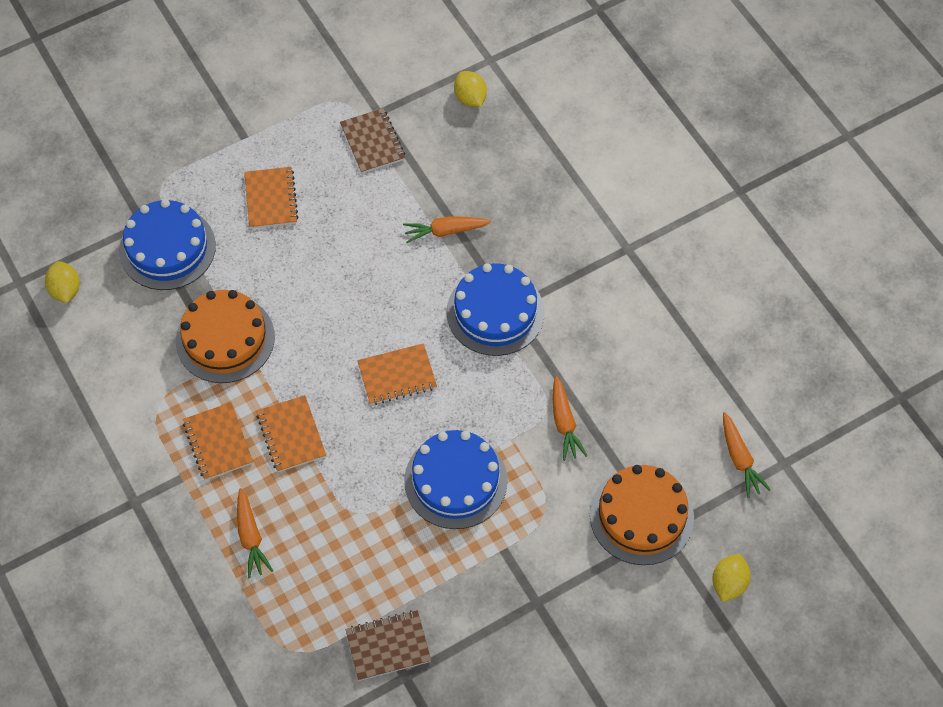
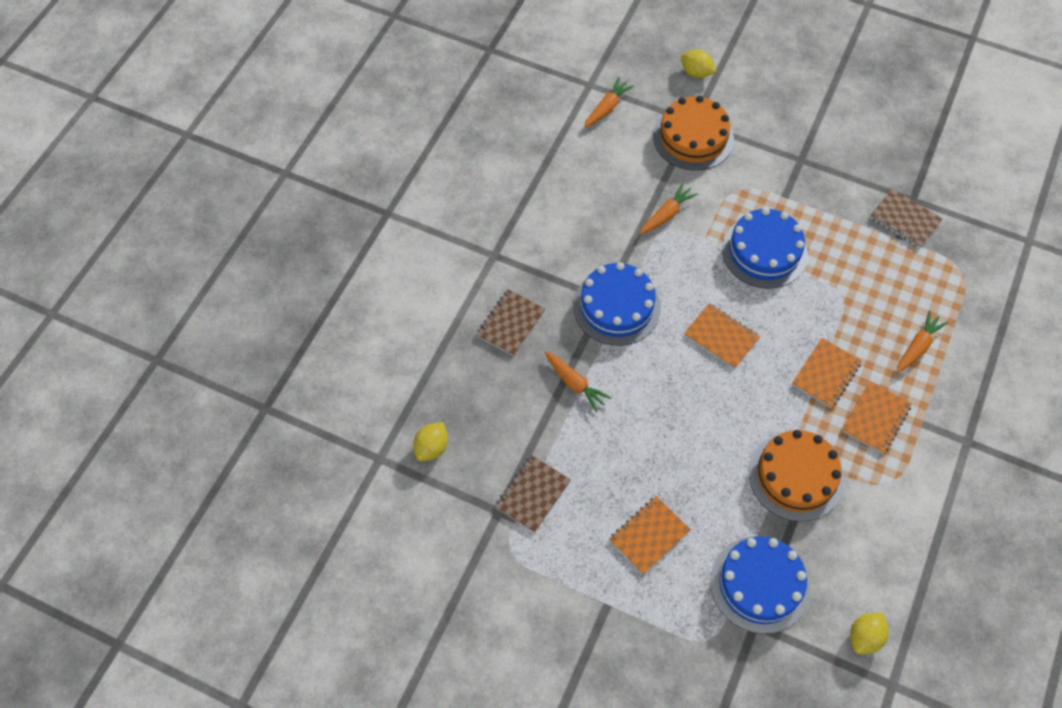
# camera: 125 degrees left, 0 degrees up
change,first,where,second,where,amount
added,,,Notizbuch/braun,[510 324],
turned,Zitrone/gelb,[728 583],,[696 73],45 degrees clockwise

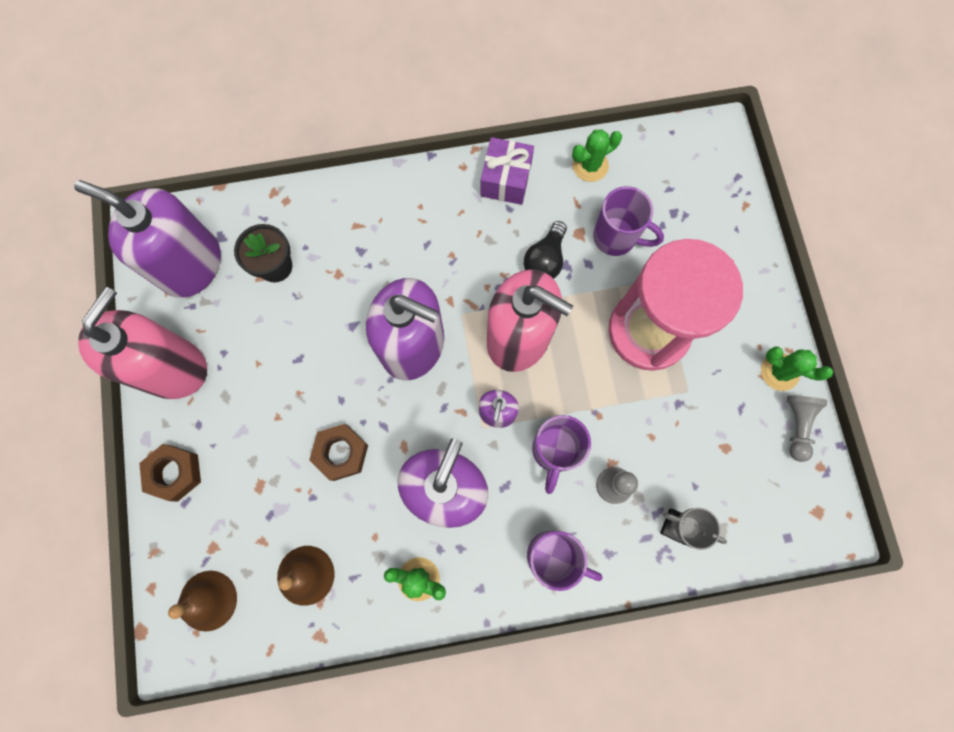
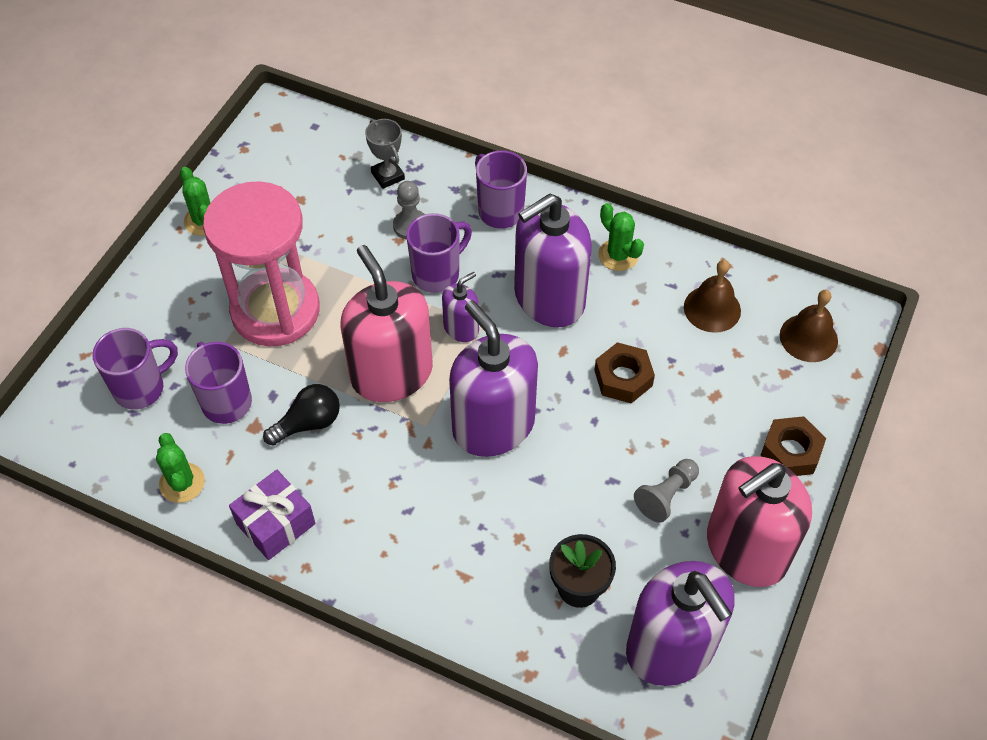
# camera: 145 degrees left, 20 degrees down
change,first,where,second,where,amount
added,,,Tasse/lila,[141 388],
moved,Bauer/grau,[797 425],,[666 495],
turned,Kaktus/grün,[590 165],,[182 483],60 degrees clockwise

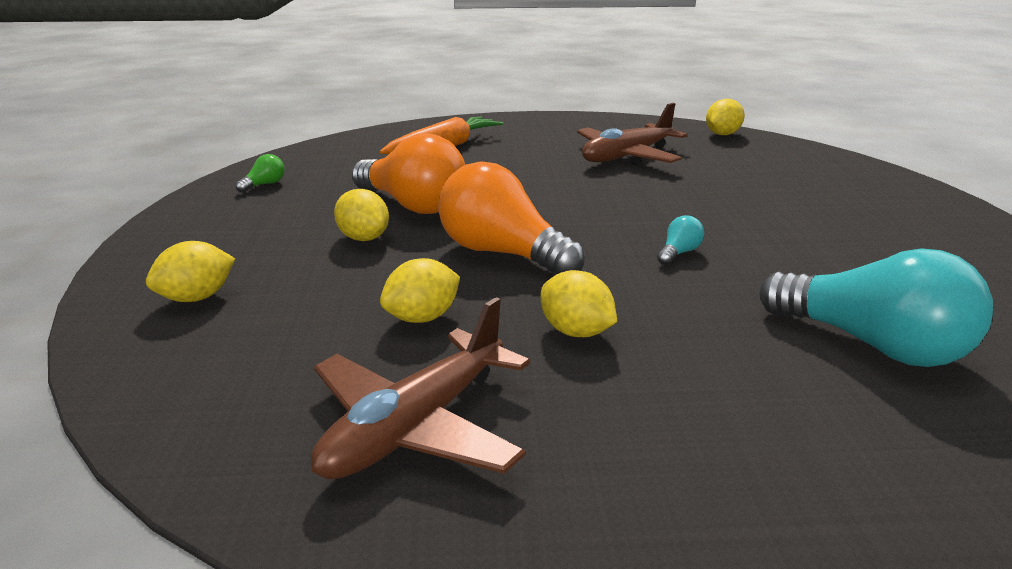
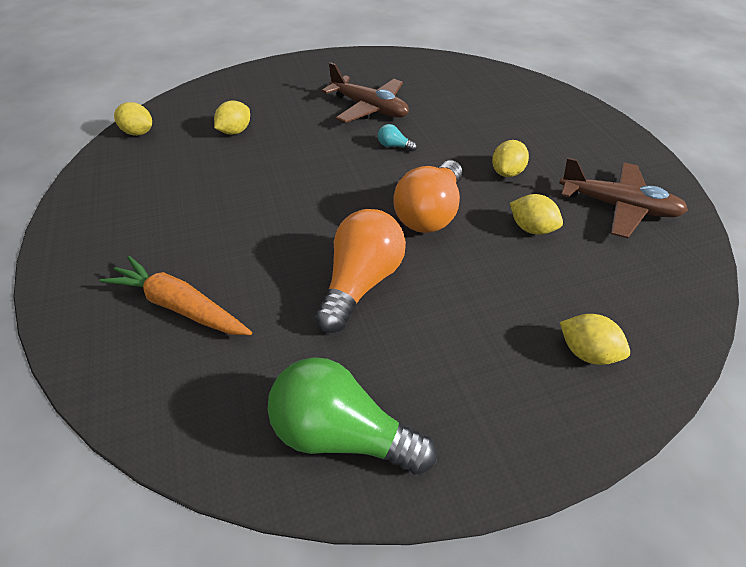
# camera: 105 degrees left, 20 degrees up
change,first,where,second,where,amount
removed,Glühbirne/türkis,[872 345],,,
moved,Zitrone/gelb,[363 238],,[235 131],
moved,Flugzeug/braun,[627 157],,[369 108],
resized,Glühbirne/grün,[264 185],,[342 434],x2.44

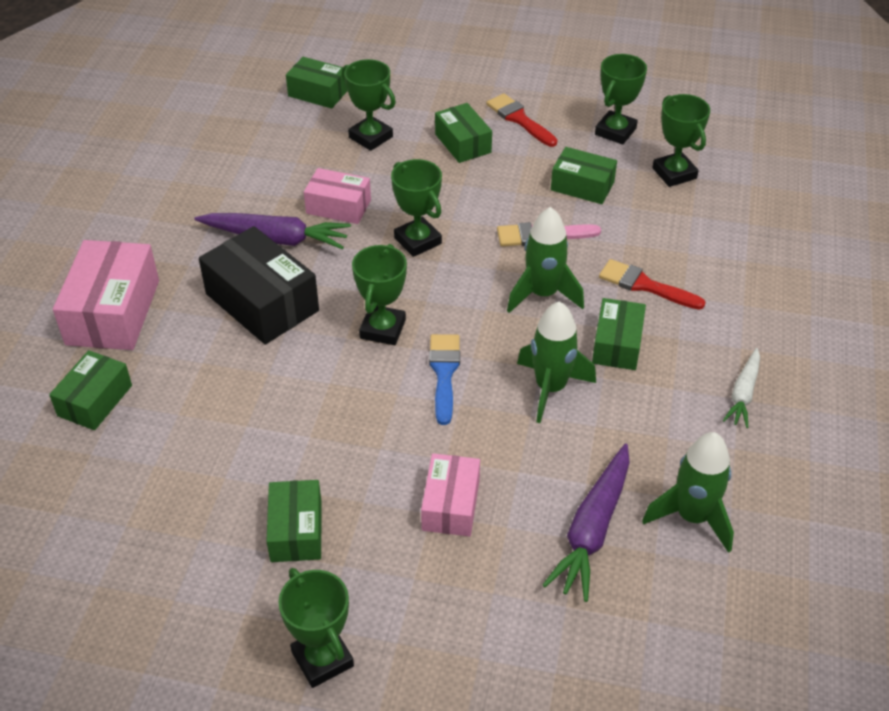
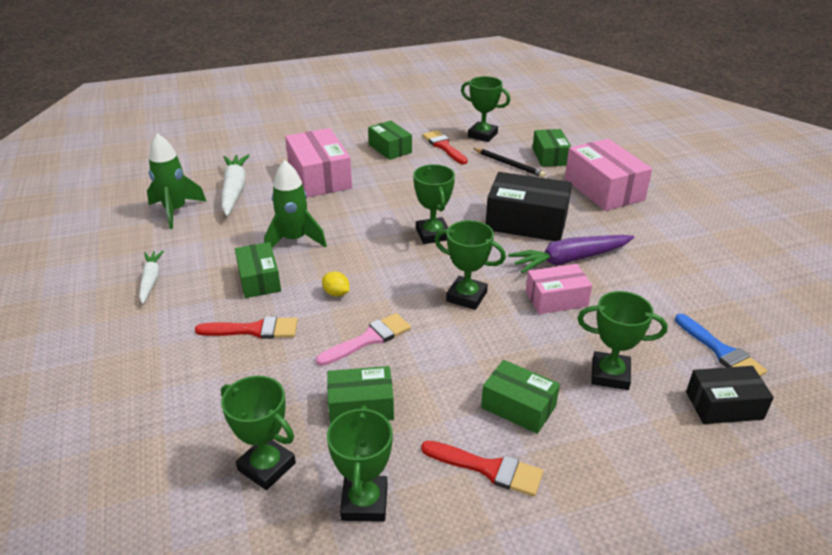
# camera: 150 degrees right, 10 degrees down
change,first,where,second,where,amount
added,,,Pinsel/rot,[444 146],
added,,,Bleistift/schwarz,[509 164],
moved,Pokal/grün,[322 659],,[482 135],
moved,Pinsel/blau,[444 373],,[721 351],
replaced,Rakete/grün,[542 294],Zitrone/gelb,[336 293],
recoloured,Schachtel/grün,[318 93],Schachtel/schwarz,[724 405],
recoloured,Karotte/lila,[592 529],Karotte/weiß,[234 190],
resized,Schachtel/rosa,[451 505],,[319 177],x1.63

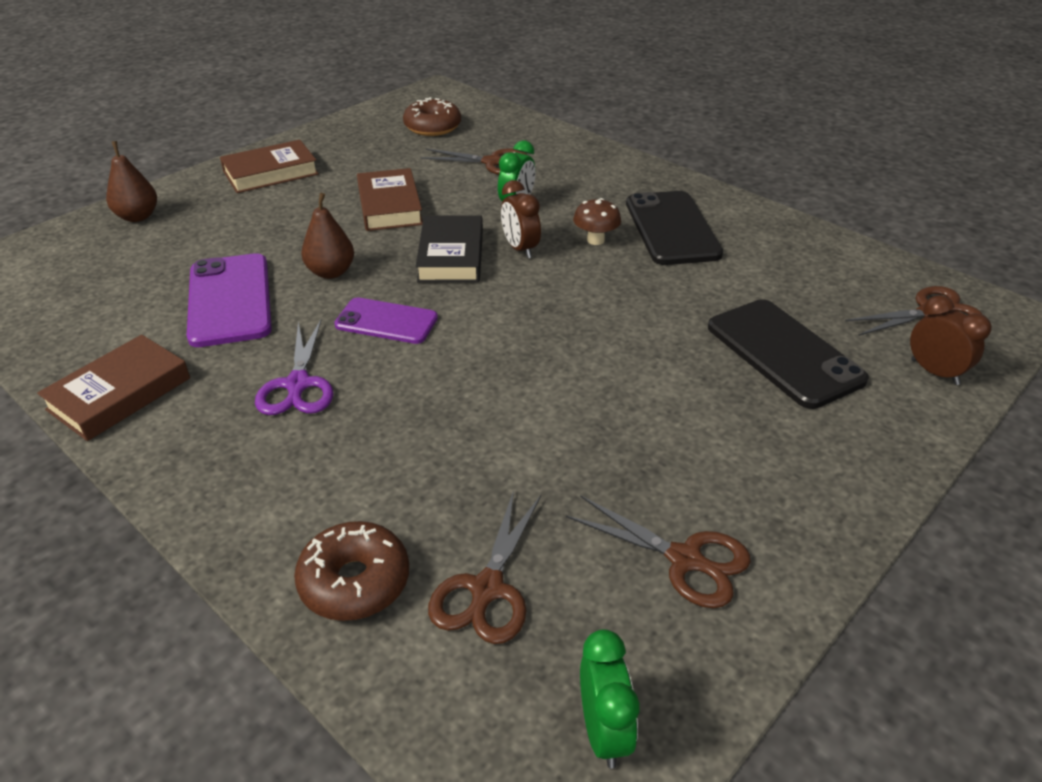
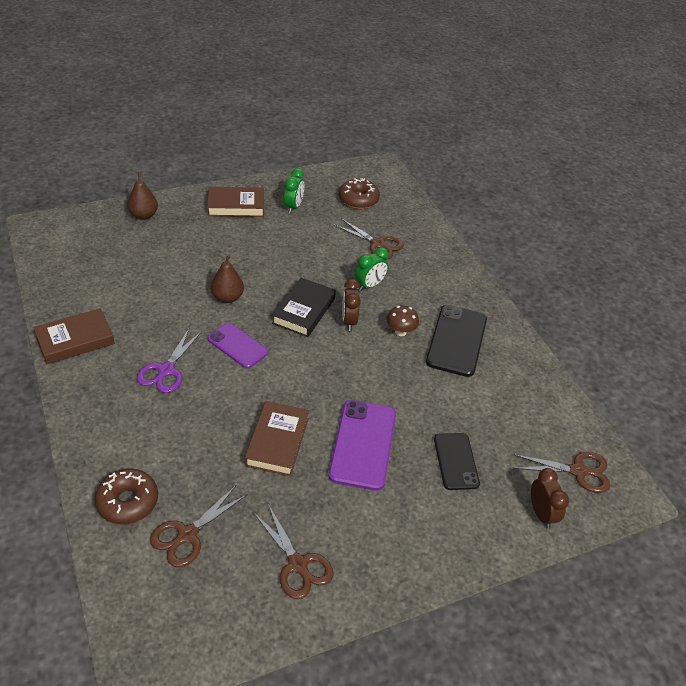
# camera: 20 degrees right, 5 degrees up
change,first,where,second,where,amount
moved,Handy/lila,[230 300],,[363 444],
moved,Buch/braun,[389 206],,[277 441],
moved,Wecker/grün,[603 731],,[293 207],
resized,Handy/schwarz,[784 353],,[456 461],x0.64

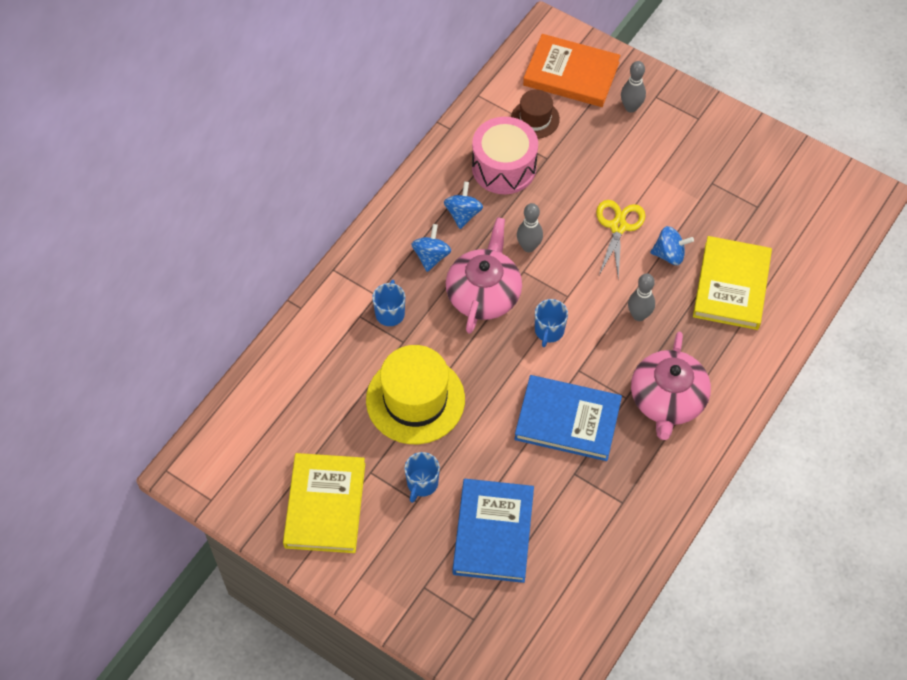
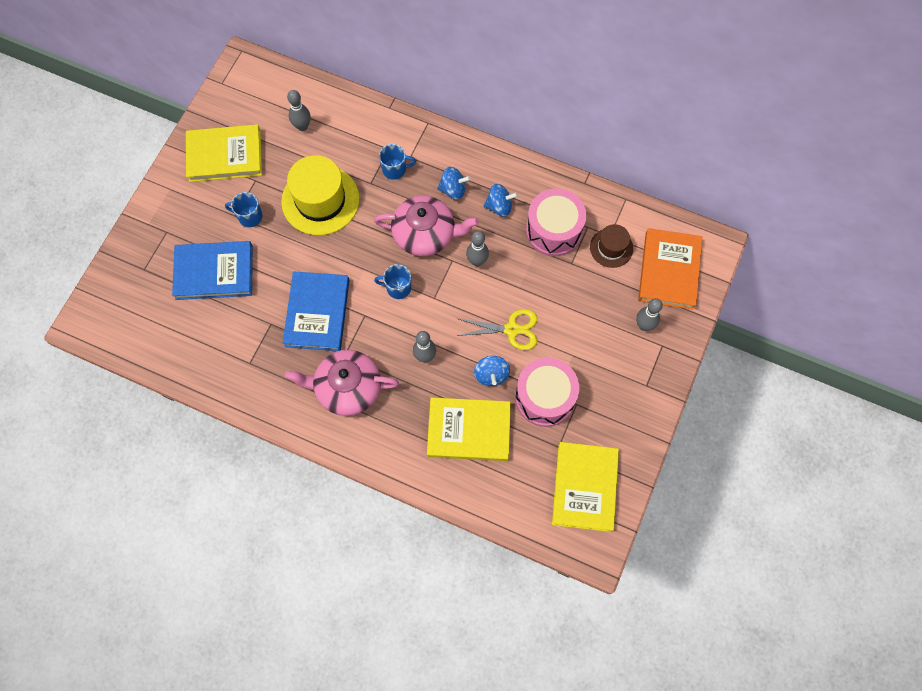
# camera: 80 degrees right, 10 degrees up
change,first,where,second,where,amount
added,,,Bowlingkegel/grau,[302 126],
added,,,Trommel/rosa,[545 397],
added,,,Buch/gelb,[585 487],

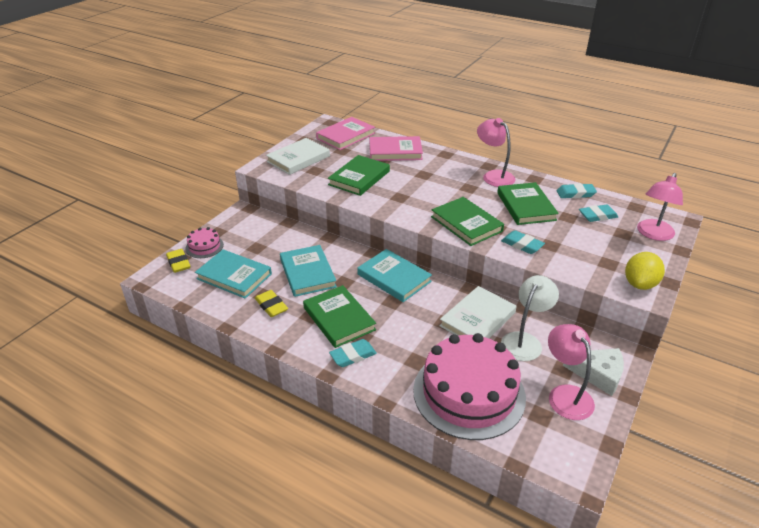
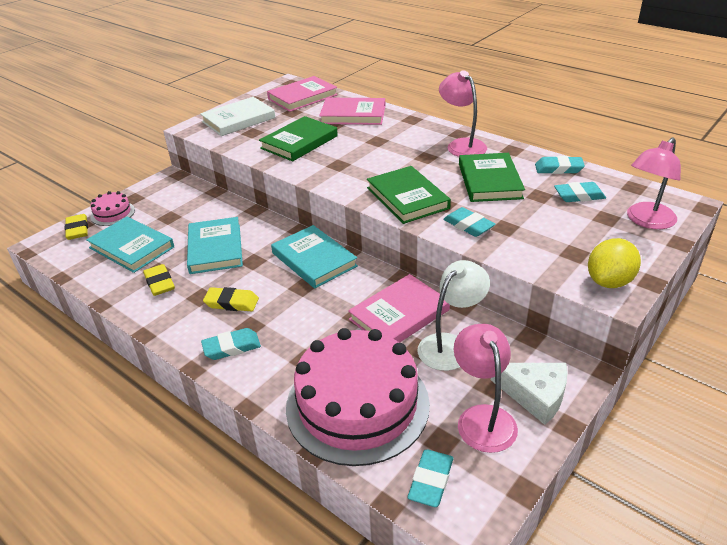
# camera: 10 degrees right, 0 degrees up
change,first,where,second,where,amount
added,,,Radiergummi/türkis,[430 481],
replaced,Buch/grün,[339 319],Radiergummi/gelb,[231 303],
recoloured,Buch/weiß,[477 319],Buch/rosa,[399 314],

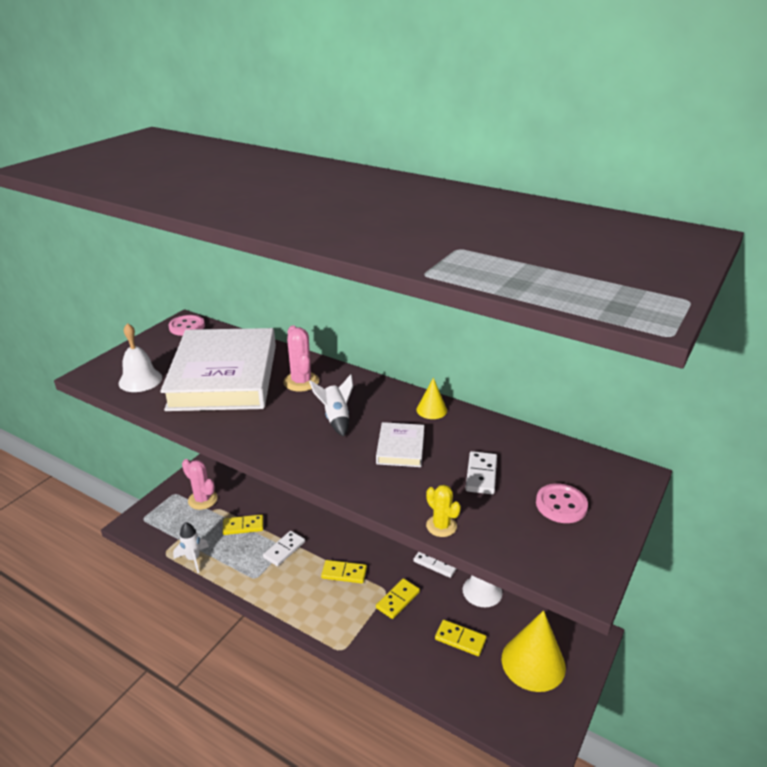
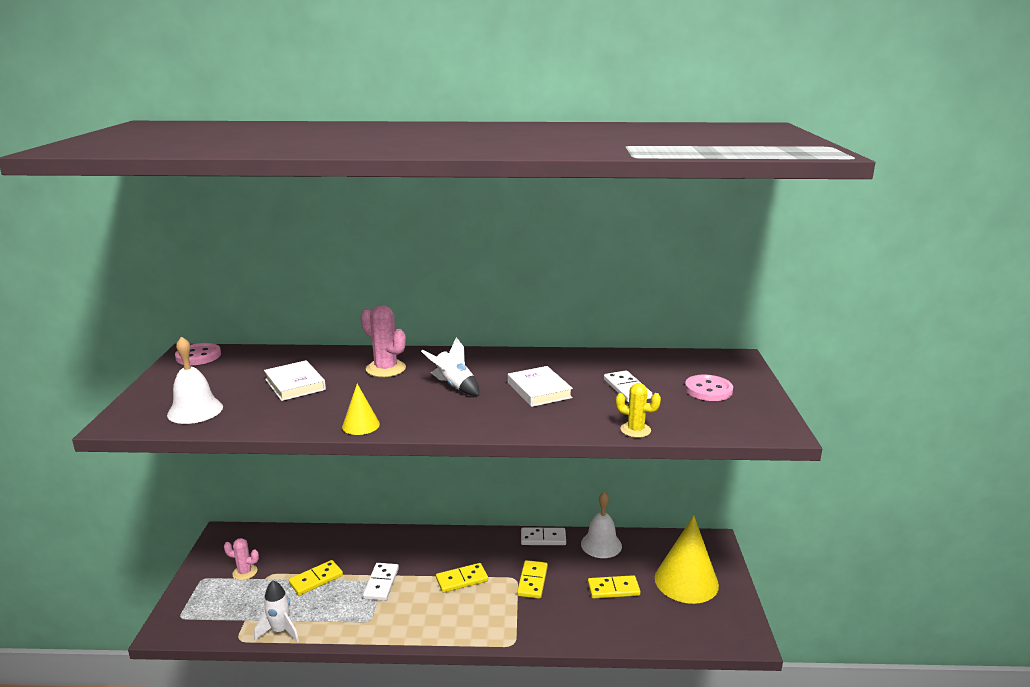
# camera: 30 degrees left, 10 degrees down
change,first,where,second,where,amount
moved,Kegel/gelb,[431 410],,[361 425],
resized,Buch/weiß,[224 376],,[295 384],x0.41
resized,Kaktus/rosa,[202 500],,[245 572],x0.65

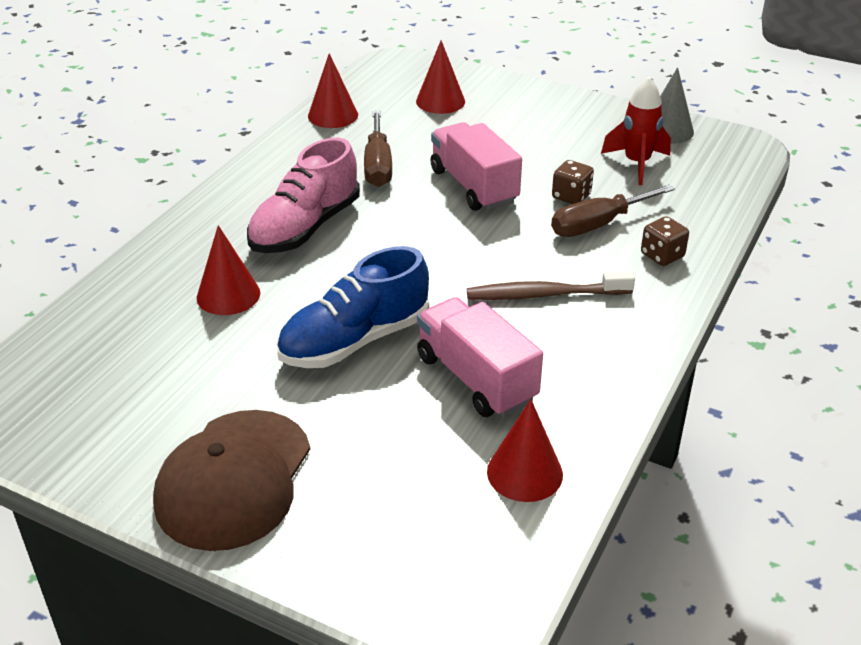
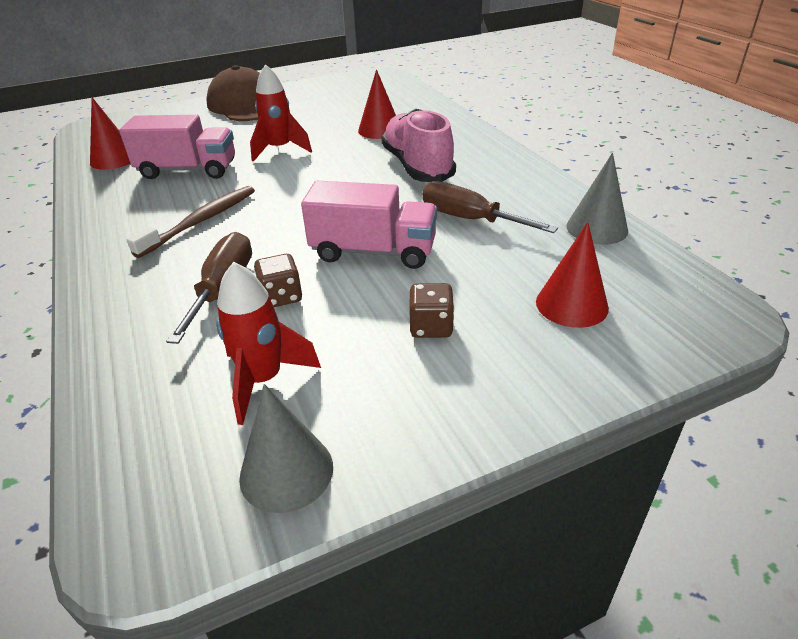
# camera: 130 degrees right, 0 degrees up
change,first,where,second,where,amount
moved,Spielwürfel/braun,[662 255],,[431 327],
replaced,Schuh/blau,[355 341],Rakete/rot,[280 150],
recoloured,Kegel/rot,[333 115],Kegel/grau,[597 228],

